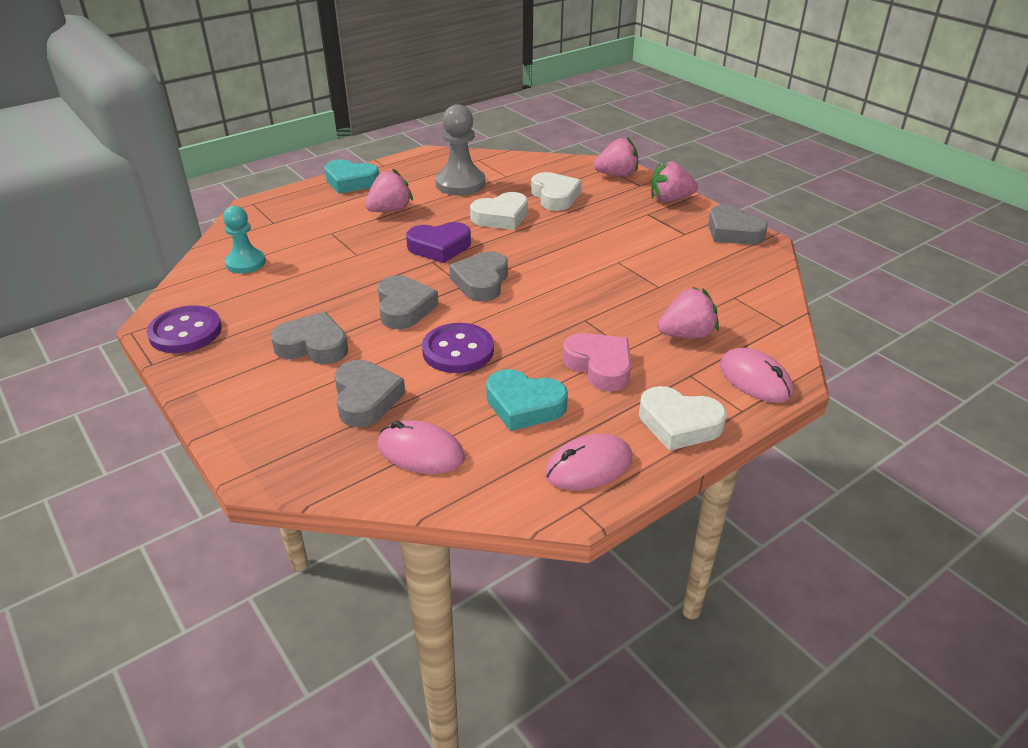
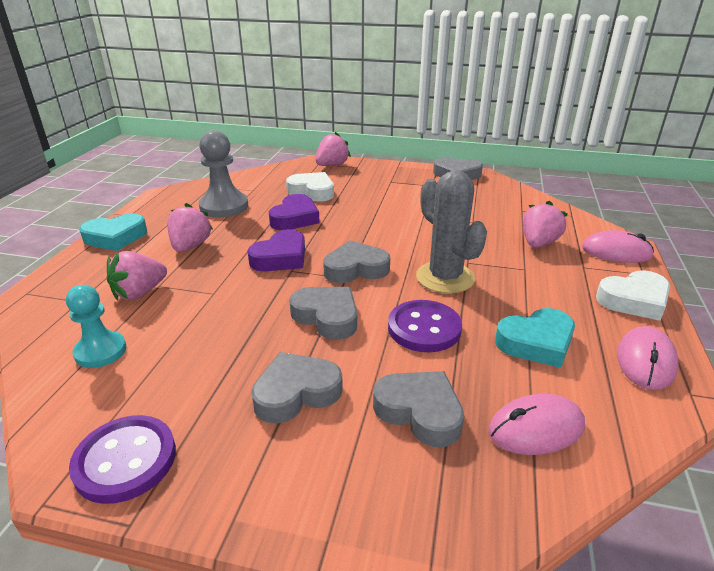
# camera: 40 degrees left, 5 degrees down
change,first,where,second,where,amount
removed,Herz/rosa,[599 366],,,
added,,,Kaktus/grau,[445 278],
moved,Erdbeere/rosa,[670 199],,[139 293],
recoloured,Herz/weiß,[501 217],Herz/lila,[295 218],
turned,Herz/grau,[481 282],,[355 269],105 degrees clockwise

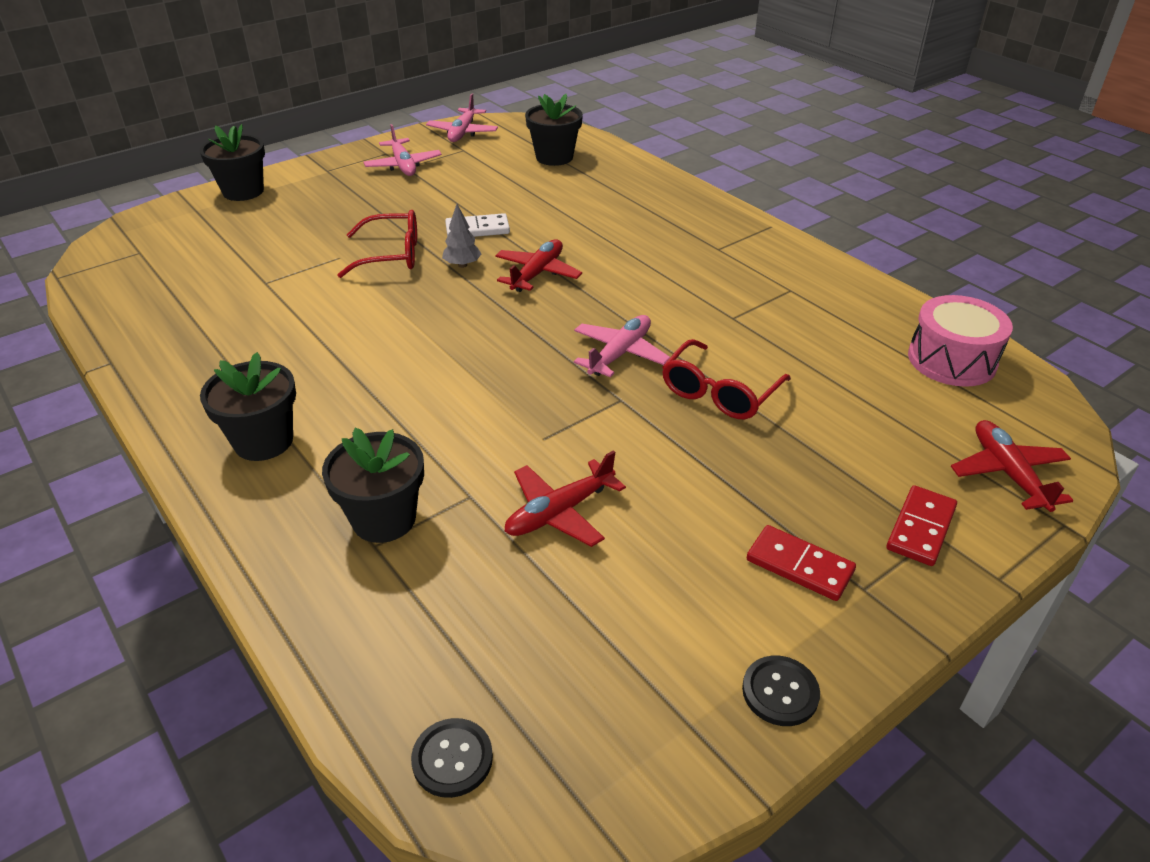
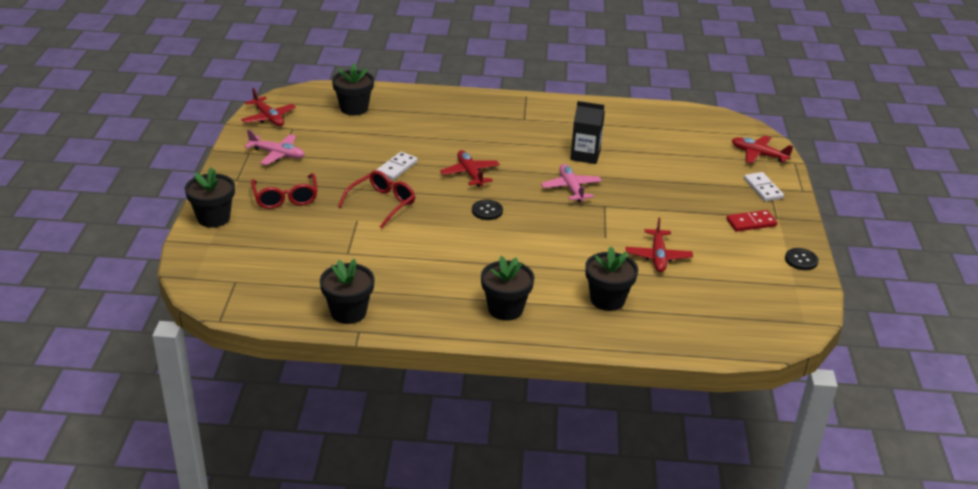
# camera: 50 degrees left, 5 degrees down
change,first,where,second,where,amount
removed,Baum/grau,[462 265],,,
removed,Trommel/rosa,[951 360],,,
added,,,Blumentopf/schwarz,[348 312],
added,,,Getränkekarton/schwarz,[585 155],
moved,Knopf/schwarz,[452 759],,[487 211],
moved,Brille/rot,[719 393],,[285 198],
recoloured,Flugzeug/rosa,[463 132],Flugzeug/rot,[268 118],
recoloured,Dominostein/rot,[921 528],Dominostein/weiß,[763 189],

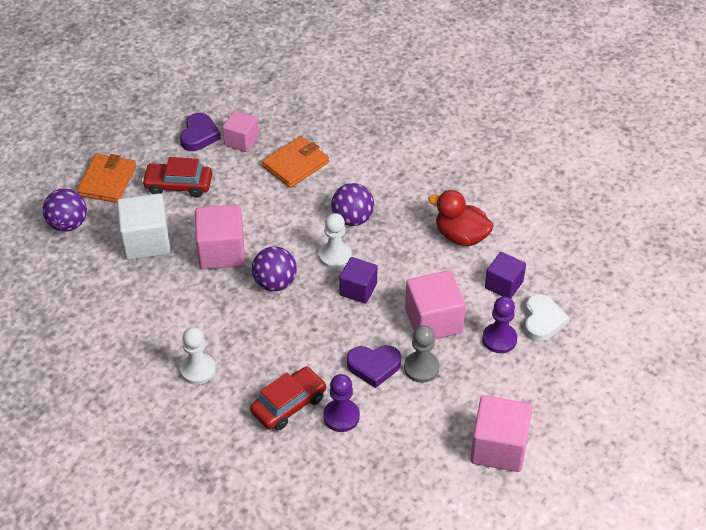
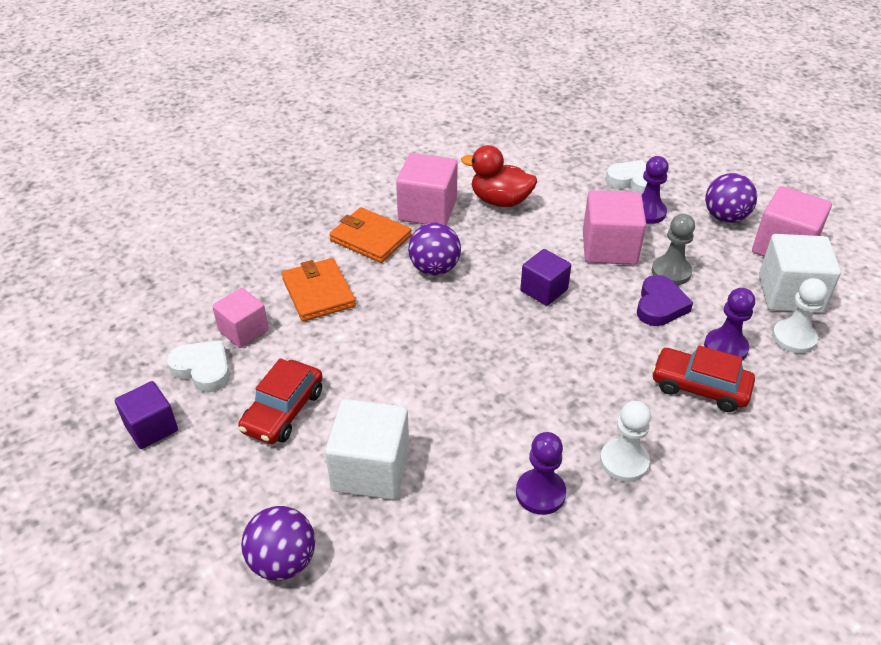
# camera: 70 degrees left, 5 degrees down
change,first,where,second,where,amount
added,,,Bauer/lila,[540 493],
added,,,Kubus/weiß,[790 294],
moved,Geldbörse/orange,[107 181],,[370 238],
moved,Kubus/rosa,[221 252],,[427 210],
moved,Ball/lila,[275 283],,[725 217],
moved,Bauer/weiß,[335 256],,[793 338],
moved,Kubus/lila,[504 285],,[151 428],
recoloured,Herz/lila,[199 135],Herz/weiß,[203 369],
turned,Auto/rot,[289 404],,[699 387],45 degrees counterclockwise
turned,Ente/rot,[461 236],,[500 201],60 degrees clockwise

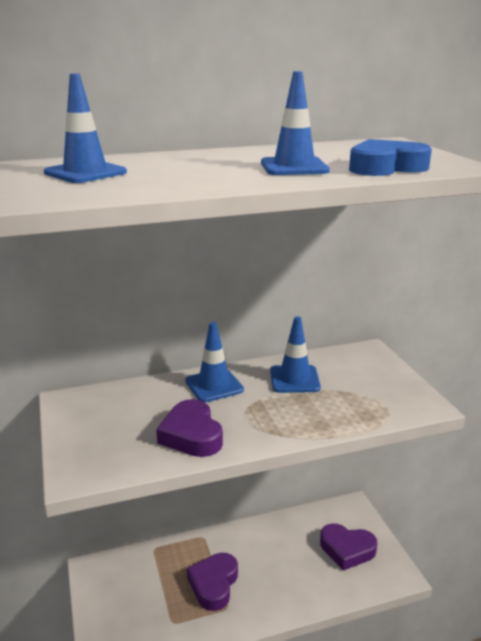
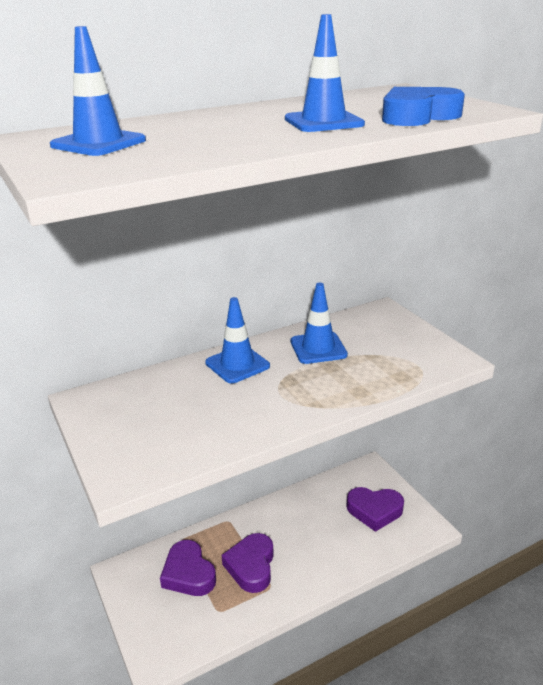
# camera: 10 degrees left, 5 degrees up
change,first,where,second,where,amount
moved,Herz/lila,[191 435],,[188 573],

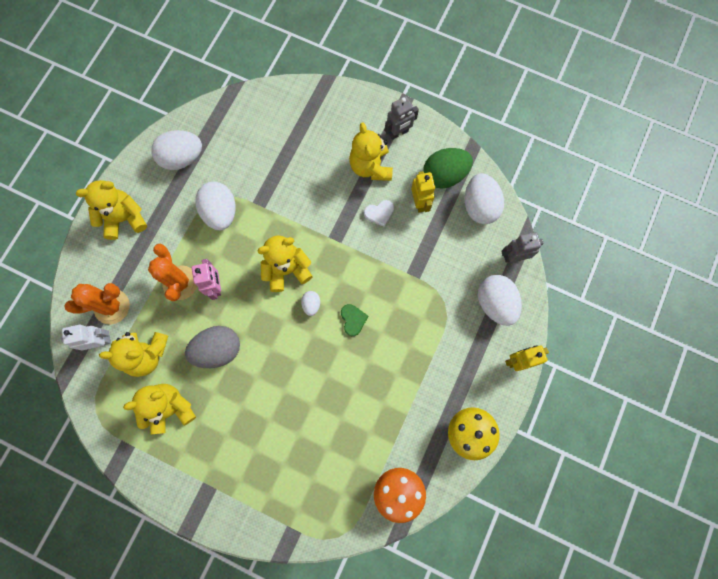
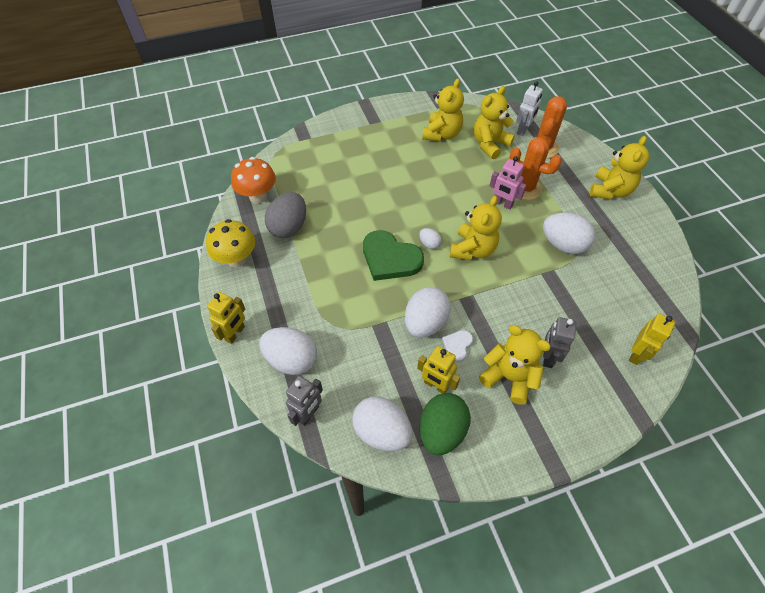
# camera: 135 degrees right, 20 degrees down
change,first,where,second,where,amount
added,,,Roboter/gelb,[636 354],
moved,Ei/weiß,[182 158],,[425 323],
moved,Ei/grau,[218 349],,[289 227],
moved,Roboter/grau,[398 133],,[548 357],
resized,Herz/grün,[353 320],,[390 258],x2.04

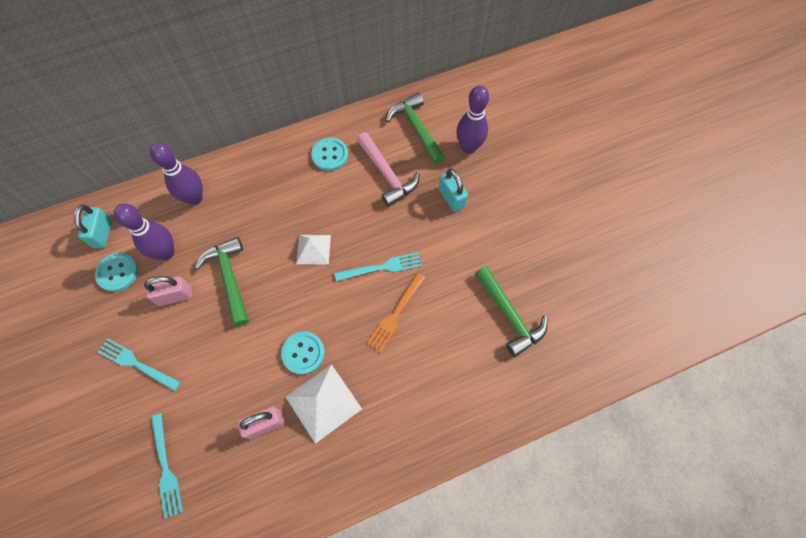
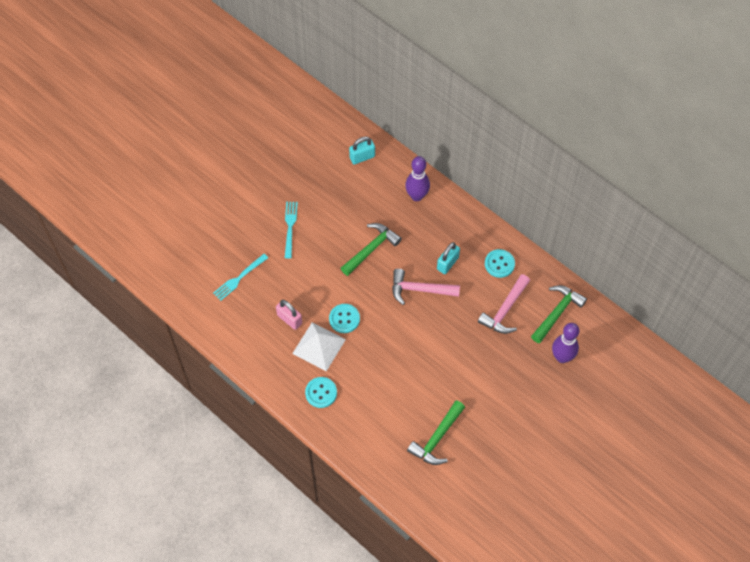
# camera: 65 degrees right, 5 degrees down
change,first,where,second,where,amount
removed,Bowlingkegel/lila,[166 252],,,
removed,Vorhängeschloss/rosa,[175 296],,,
removed,Gabel/türkis,[381 267],,,
removed,Gabel/orange,[396 314],,,
moved,Knopf/türkis,[118 272],,[321 393],
moved,Vorhängeschloss/türkis,[451 198],,[447 263],
replaced,Pyramide/weiß,[313 249],Hammer/rosa,[419 289],

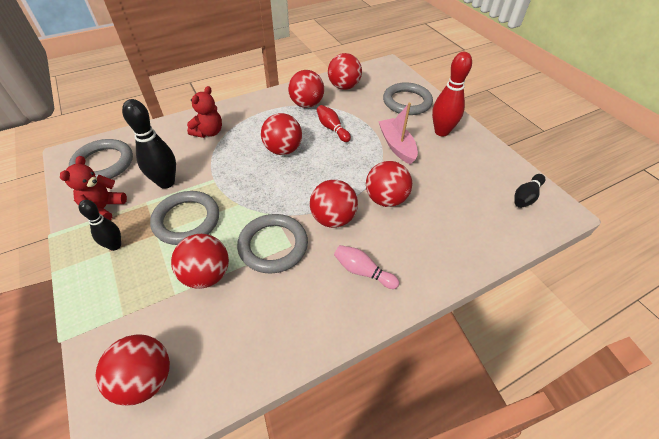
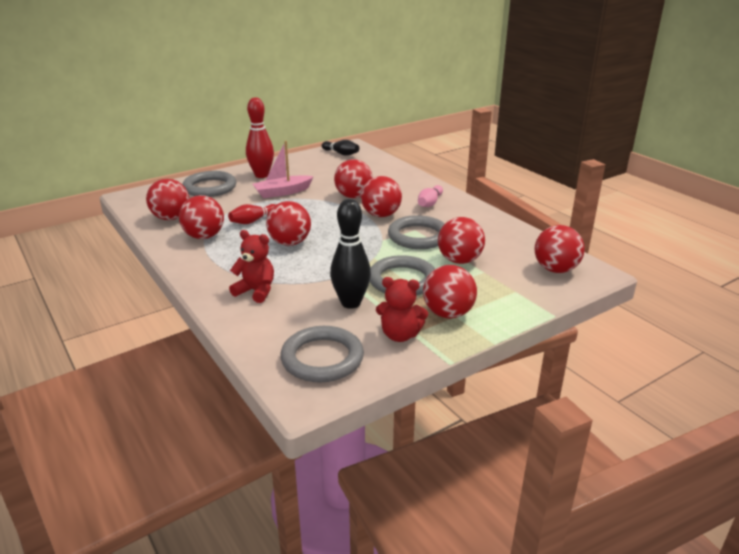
# camera: 95 degrees left, 20 degrees down
change,first,where,second,where,amount
replaced,Bowlingkegel/schwarz,[115 246],Ball/rot,[448 313],

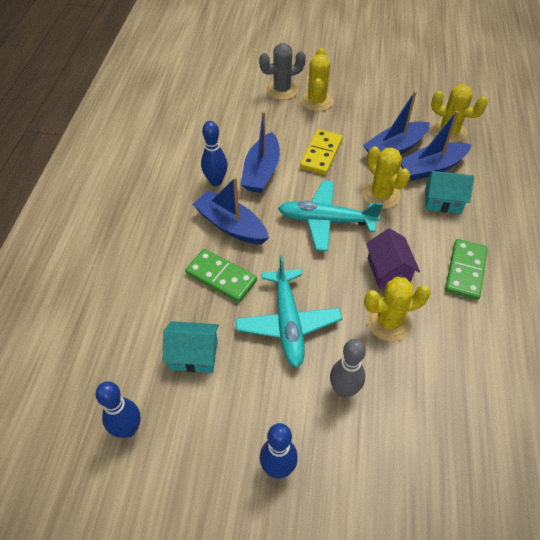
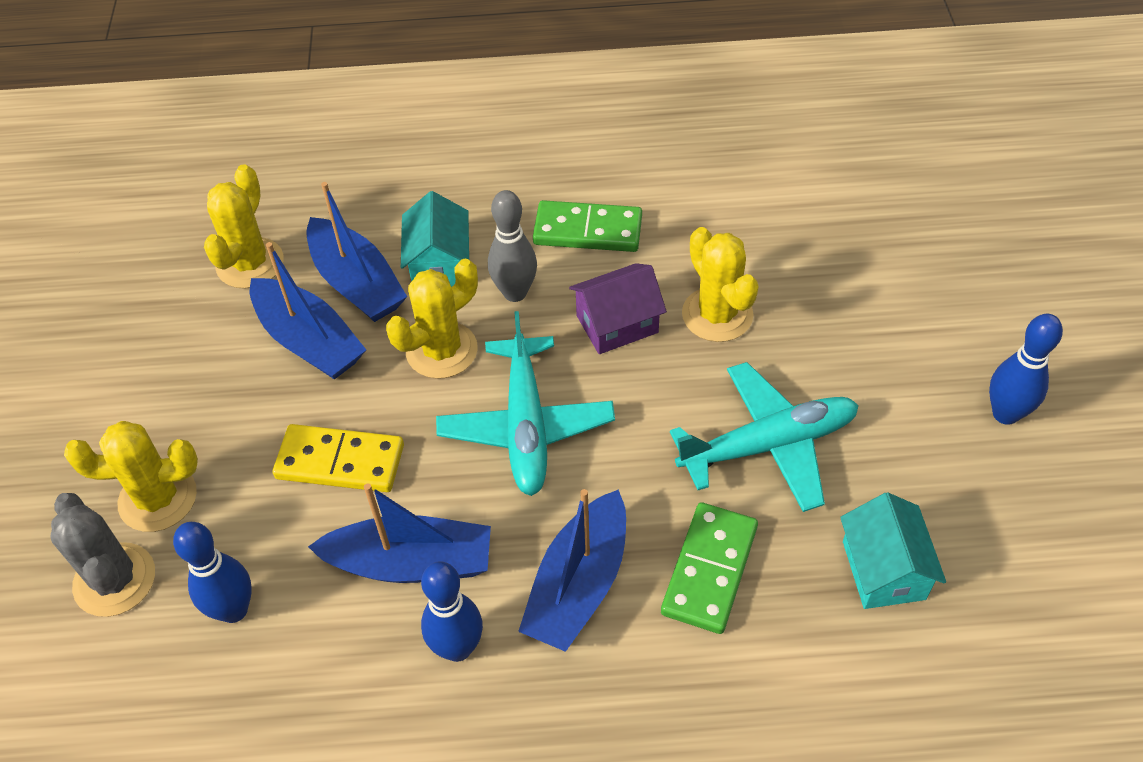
# camera: 100 degrees left, 0 degrees up
change,first,where,second,where,amount
moved,Bowlingkegel/blau,[128 429],,[233 610],
moved,Bowlingkegel/grau,[344 390],,[515 293],

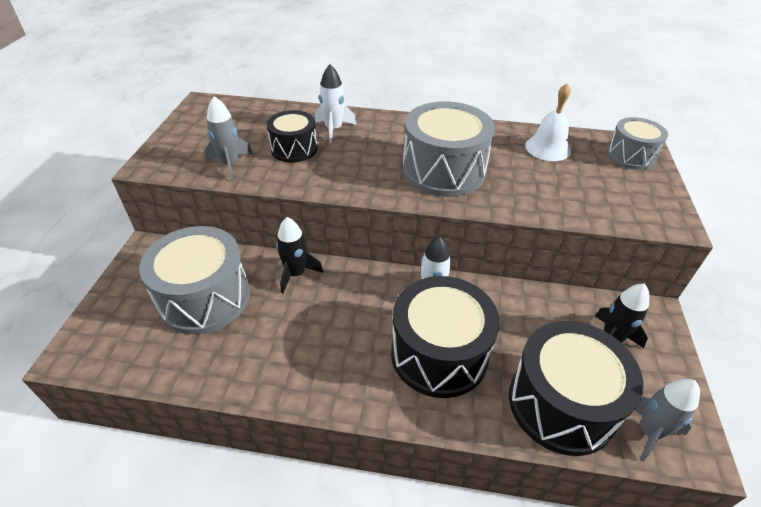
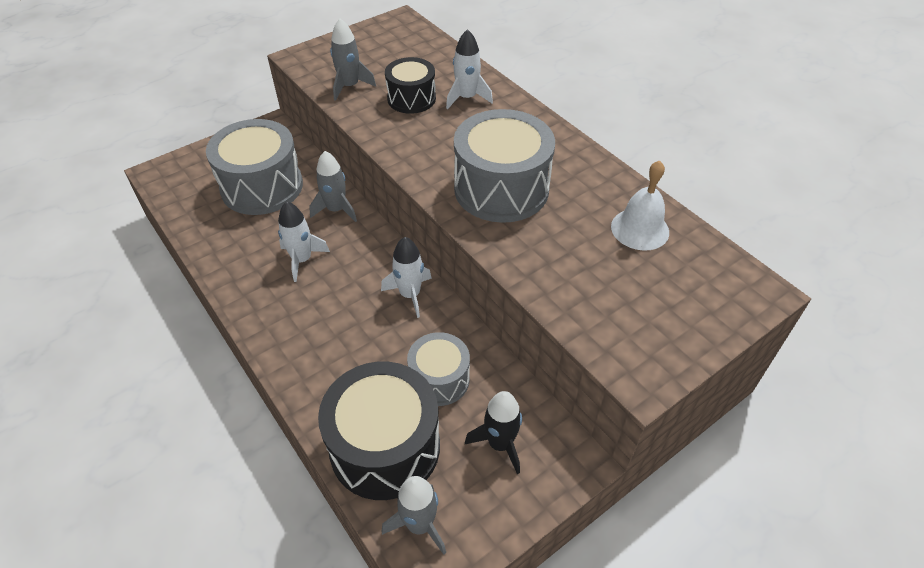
# camera: 45 degrees right, 5 degrees up
change,first,where,second,where,amount
removed,Trommel/schwarz,[439 354],,,
added,,,Rakete/weiß,[302 260],
moved,Trommel/grau,[630 156],,[439 379],
recoloured,Rakete/schwarz,[296 274],Rakete/grau,[336 210],

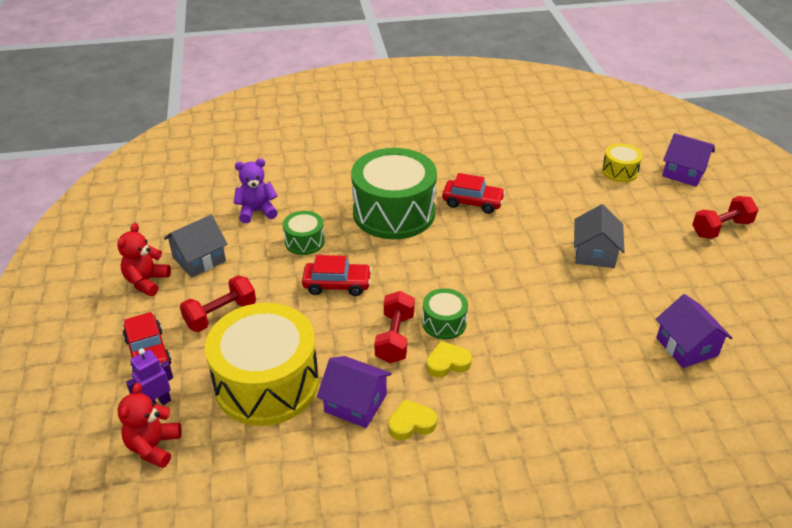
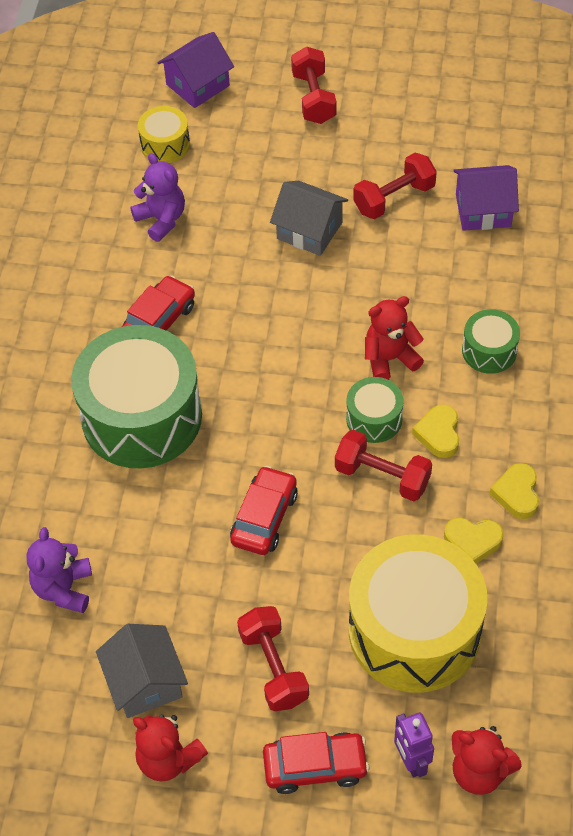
# camera: 70 degrees left, 15 degrees up
change,first,where,second,where,amount
added,,,Teddybär/lila,[161 219],
added,,,Hantel/rot,[394 198],
added,,,Teddybär/rot,[389 359],
moved,Trommel/grün,[304 241],,[489 351],
replaced,Haus/lila,[355 403],Herz/gelb,[472 542],

